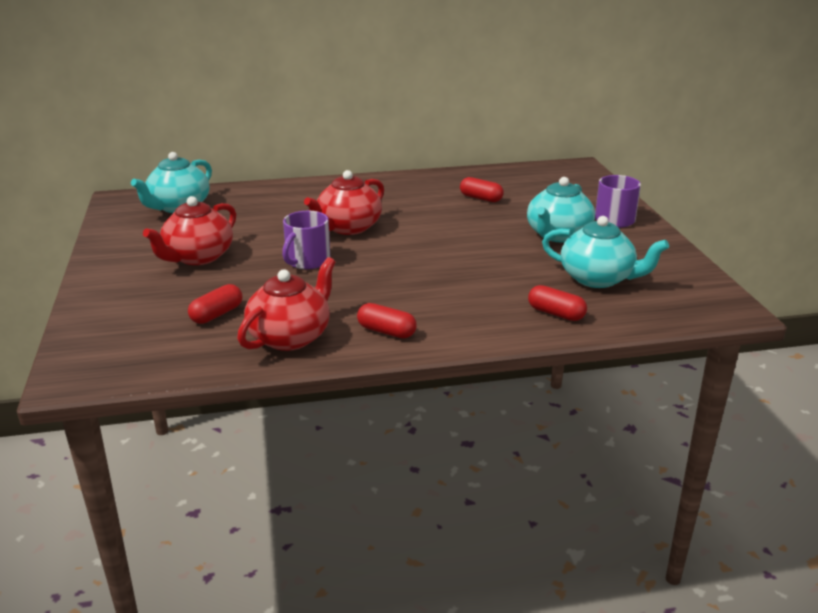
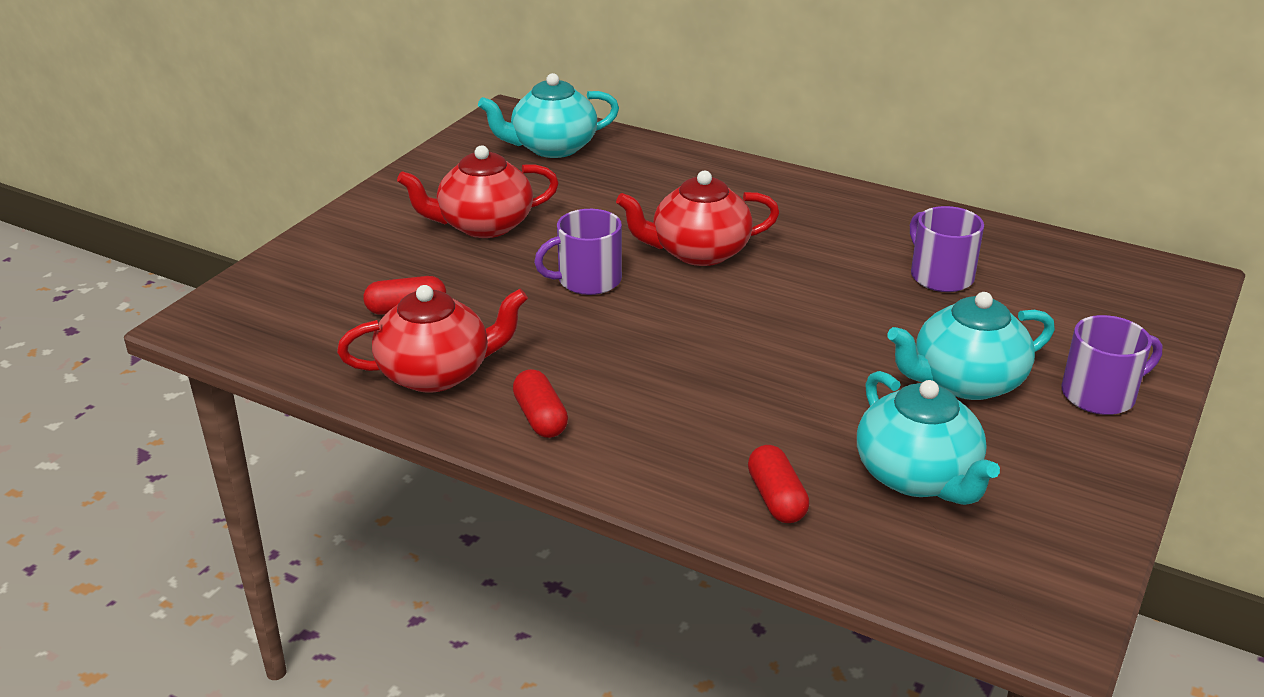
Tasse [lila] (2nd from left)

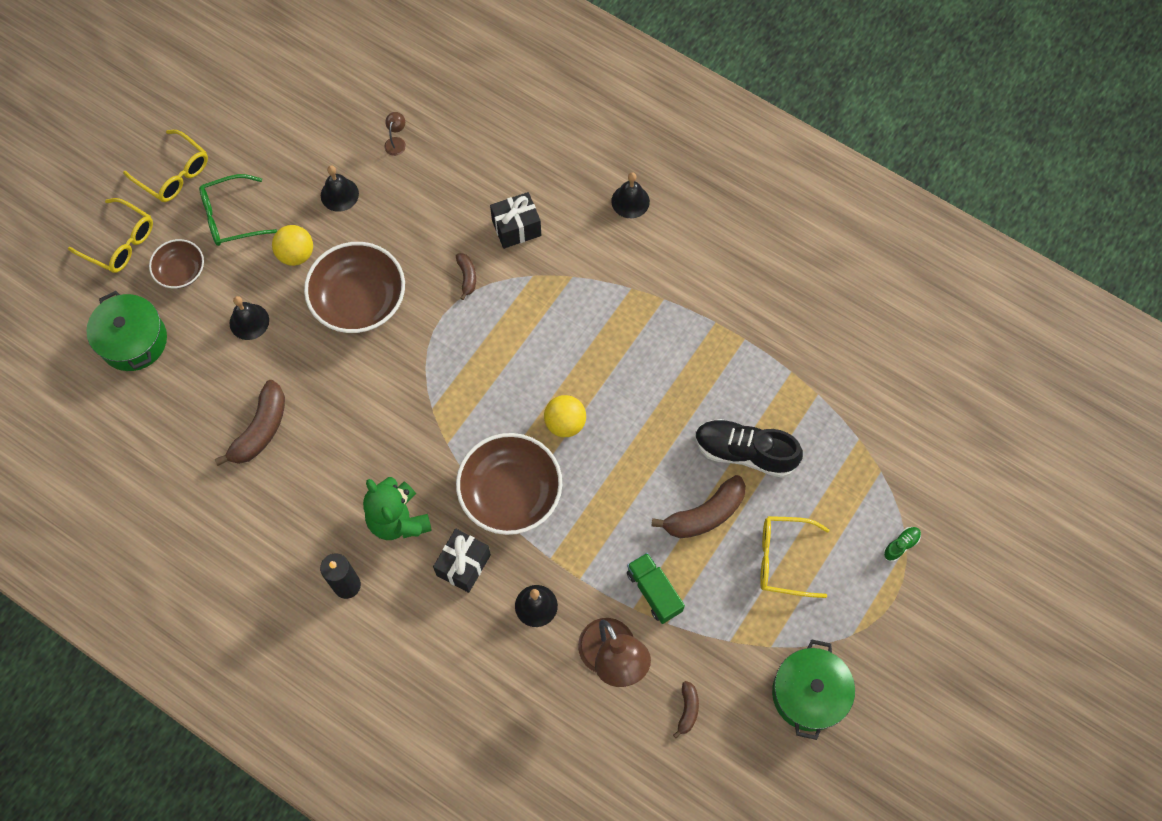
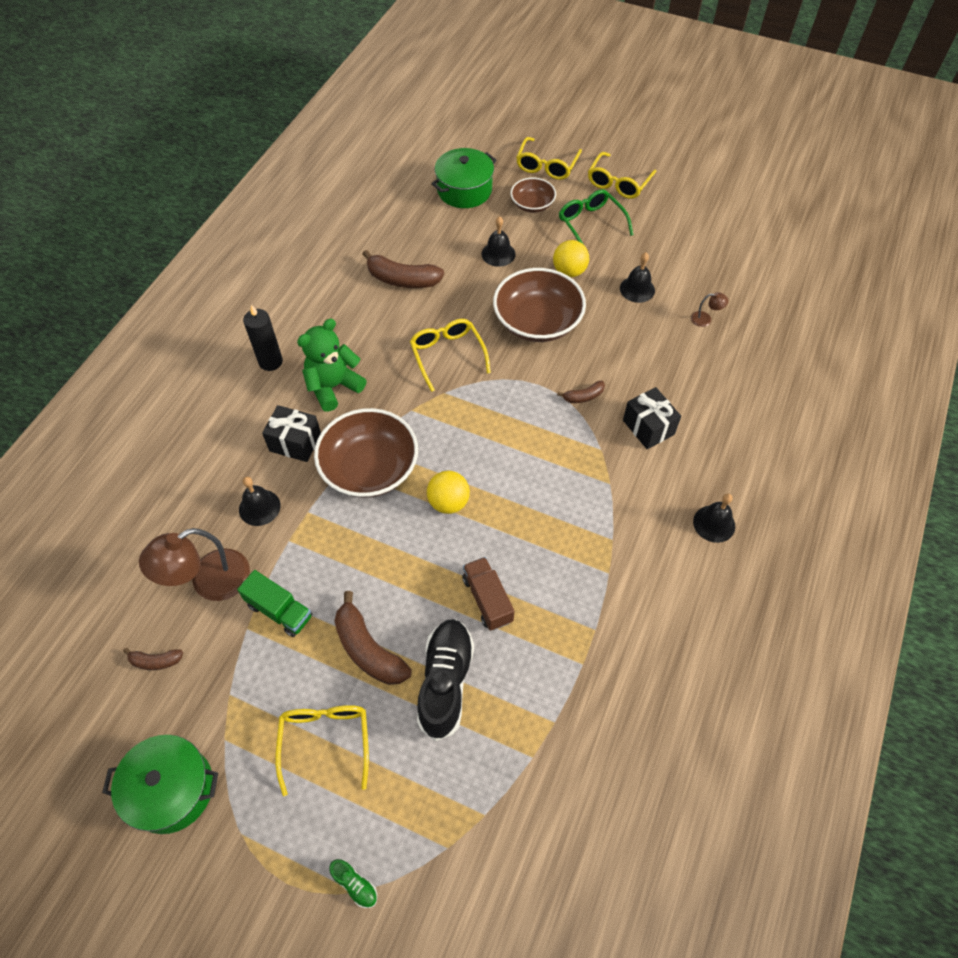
Lastwagen [grün]; Brille [gelb] (2nd from left); Lastwagen [braun]

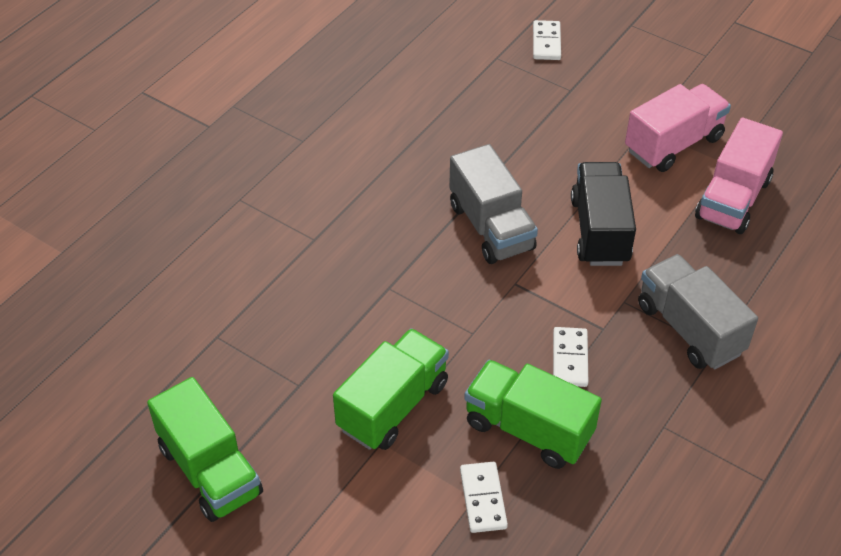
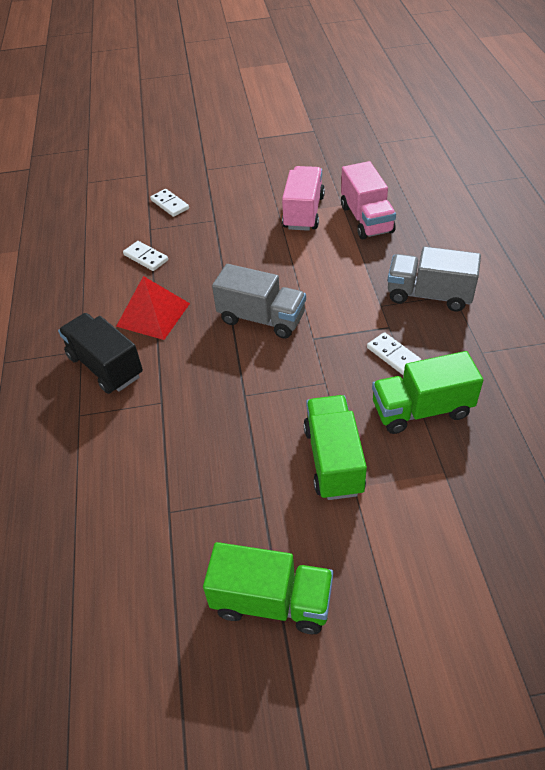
Dominostein [weiß] (1st from left); Lastwagen [schwarz]; Pyramide [rot]

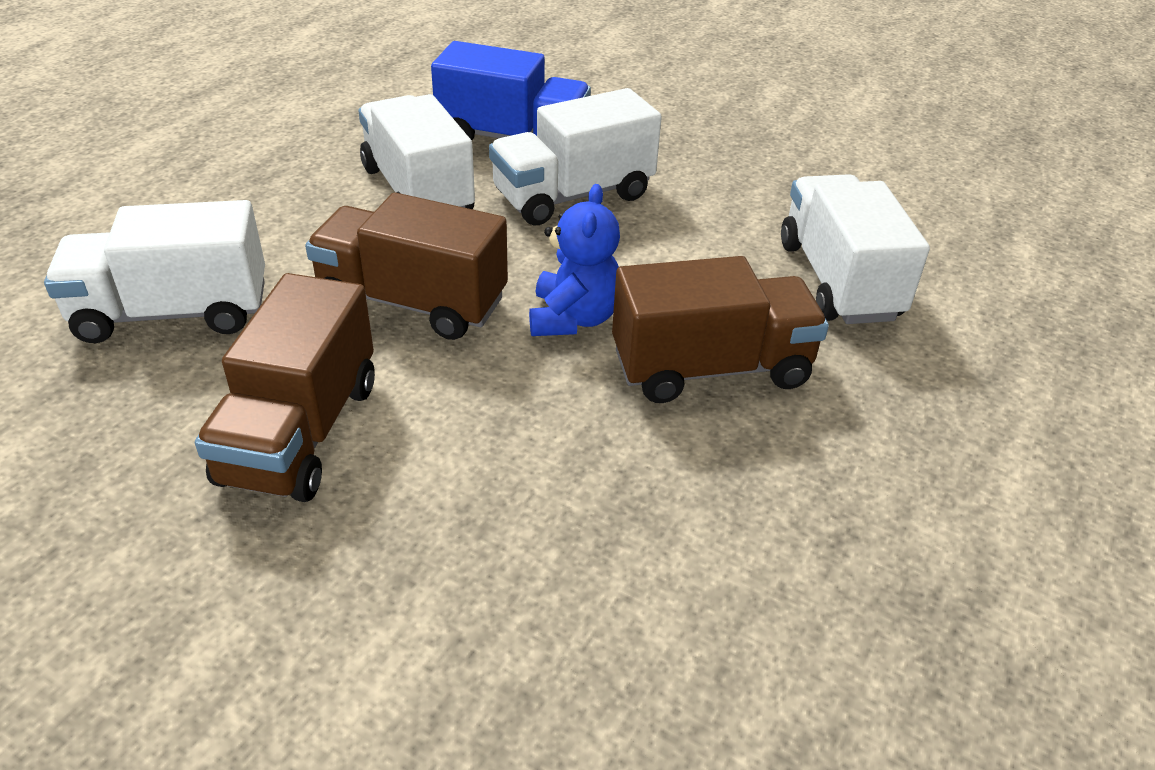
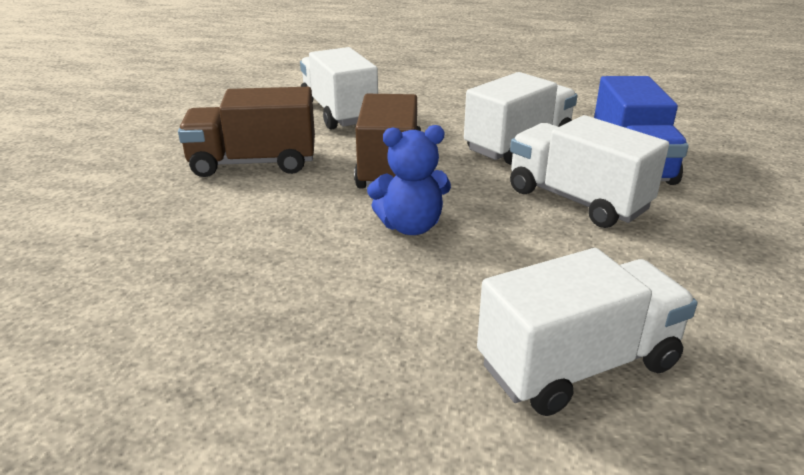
Lastwagen [braun] (3rd from left in the first image)

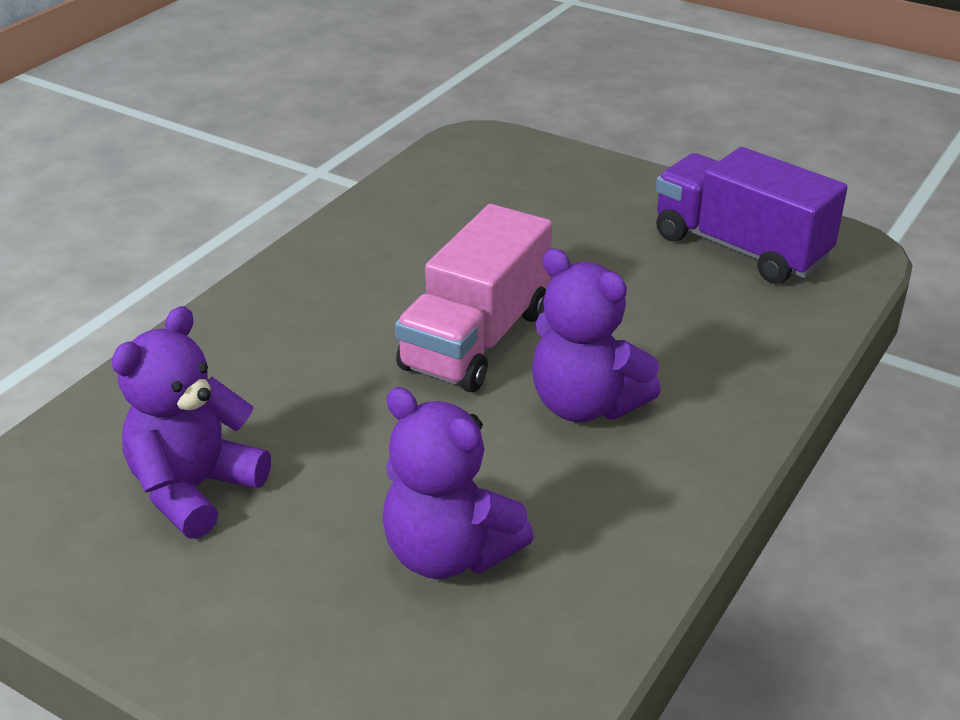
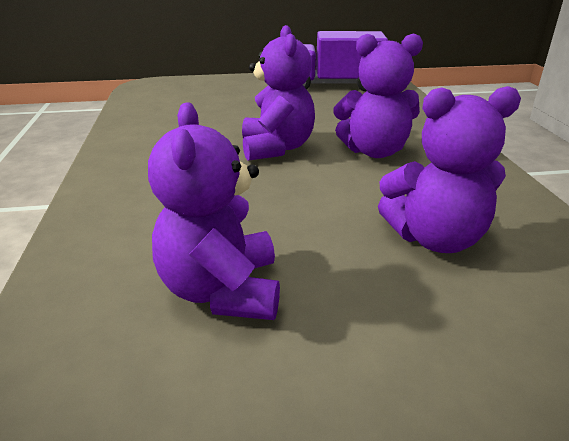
Teddybär [lila] (2nd from left)

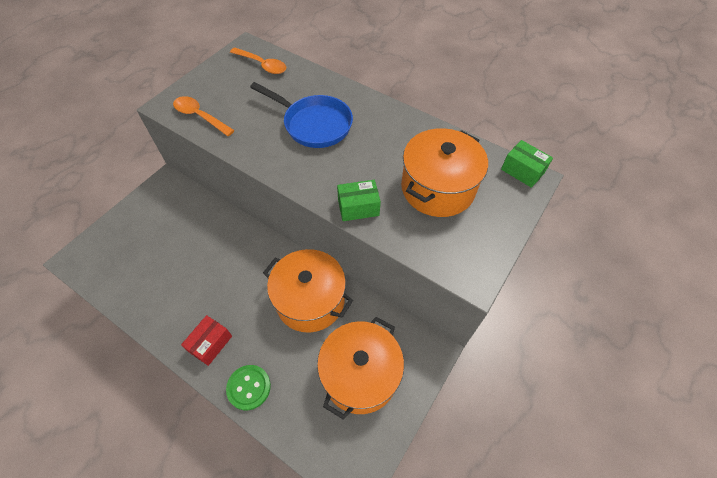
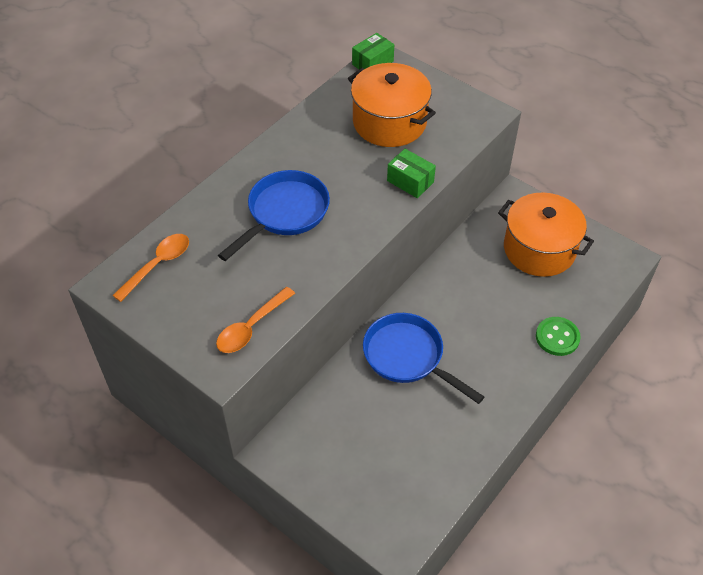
Schachtel [rot]; Kochtopf [orange] (1st from left in the first image); Schachtel [grün] (2nd from left); Pfanne [blau] (2nd from left)

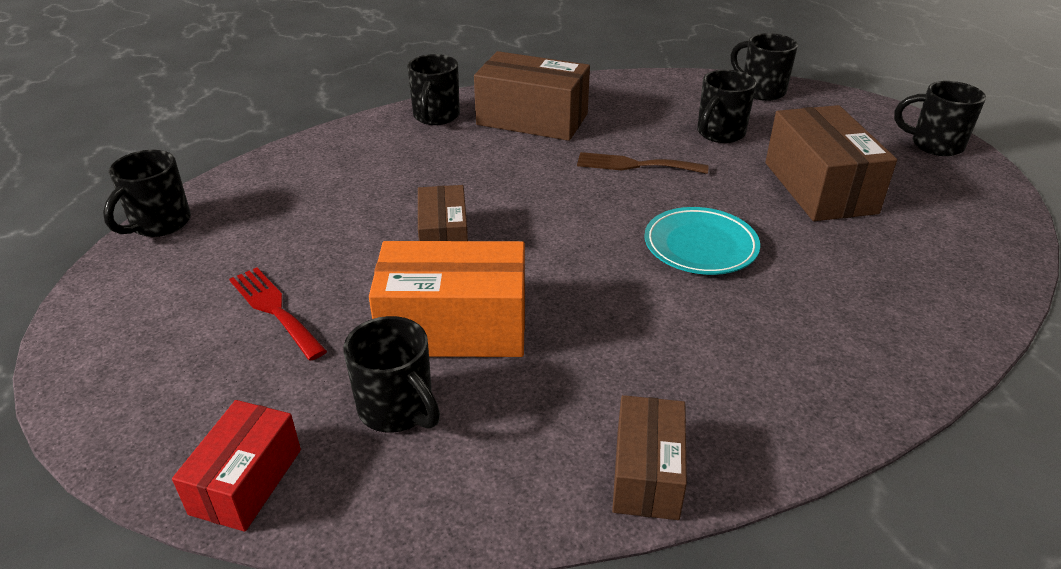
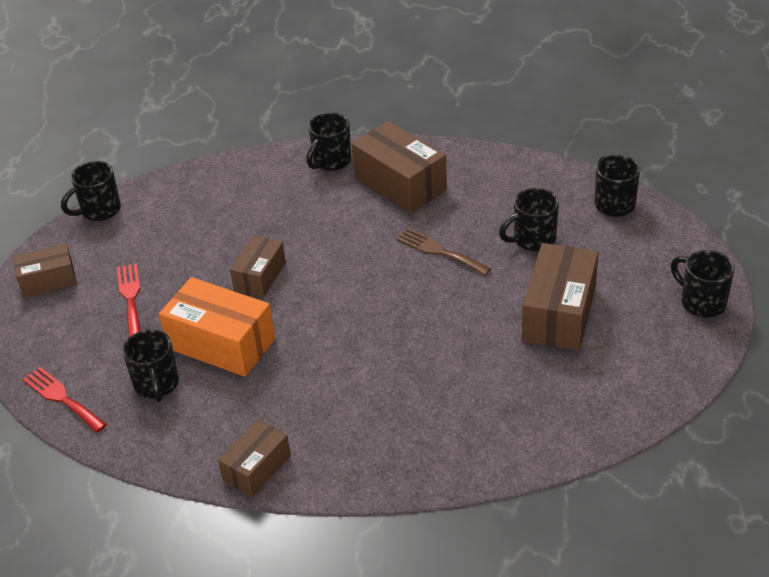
Gabel [rot] (1st from left); Teller [türkis]; Schachtel [braun] (1st from left)

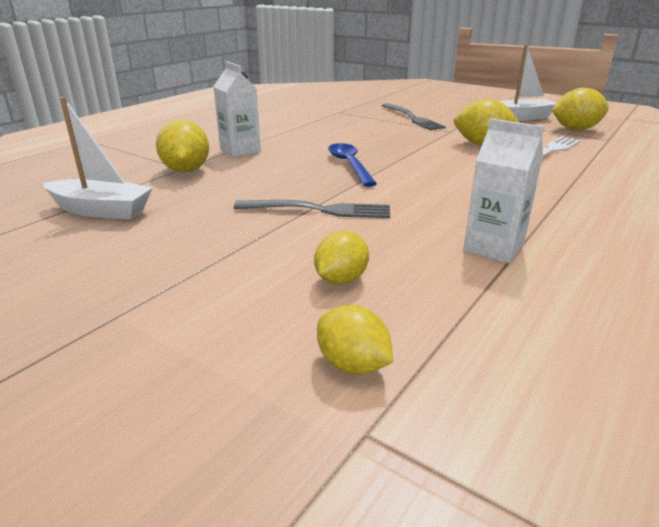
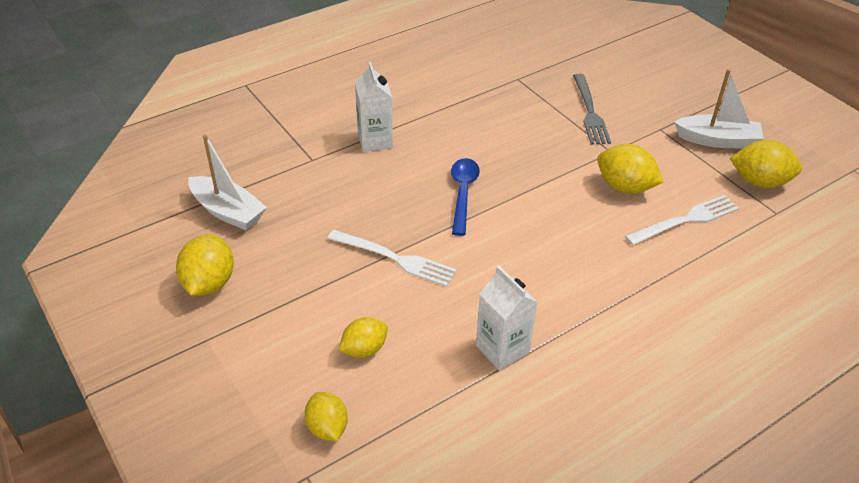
Zitrone [gelb] (1st from left); Gabel [weiß] (1st from left)

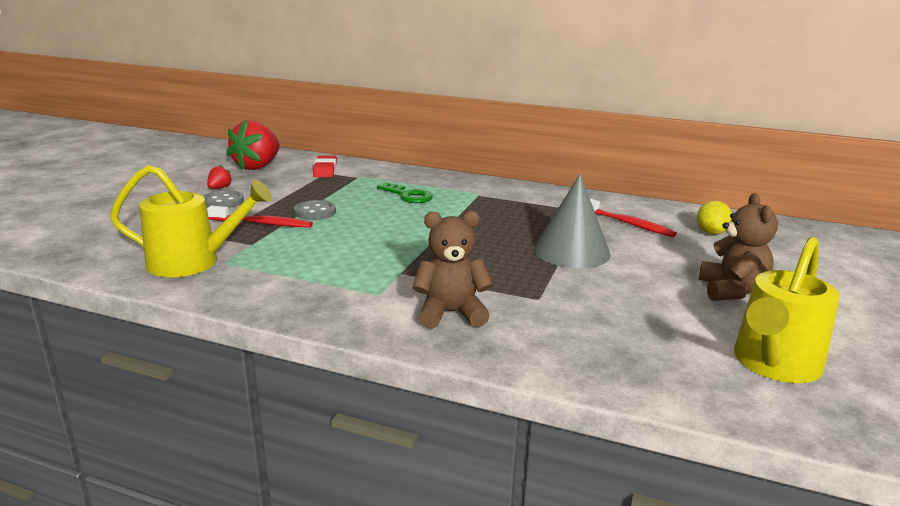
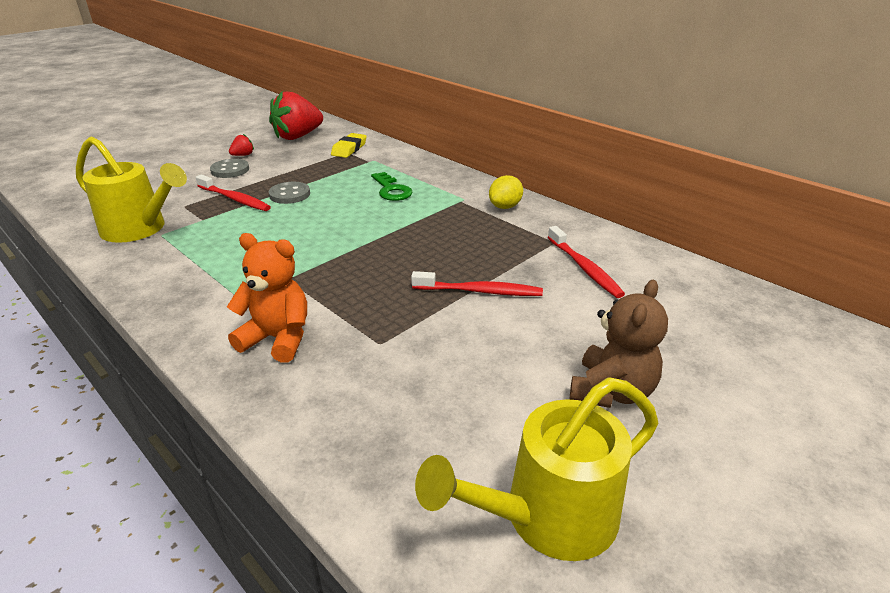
Radiergummi [gelb]; Teddybär [orange]; Zahnbürste [rot] (2nd from left); Zitrone [gelb]

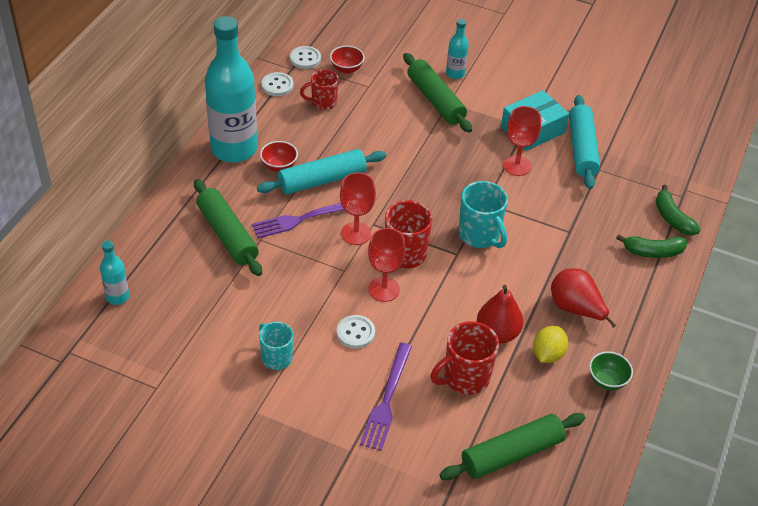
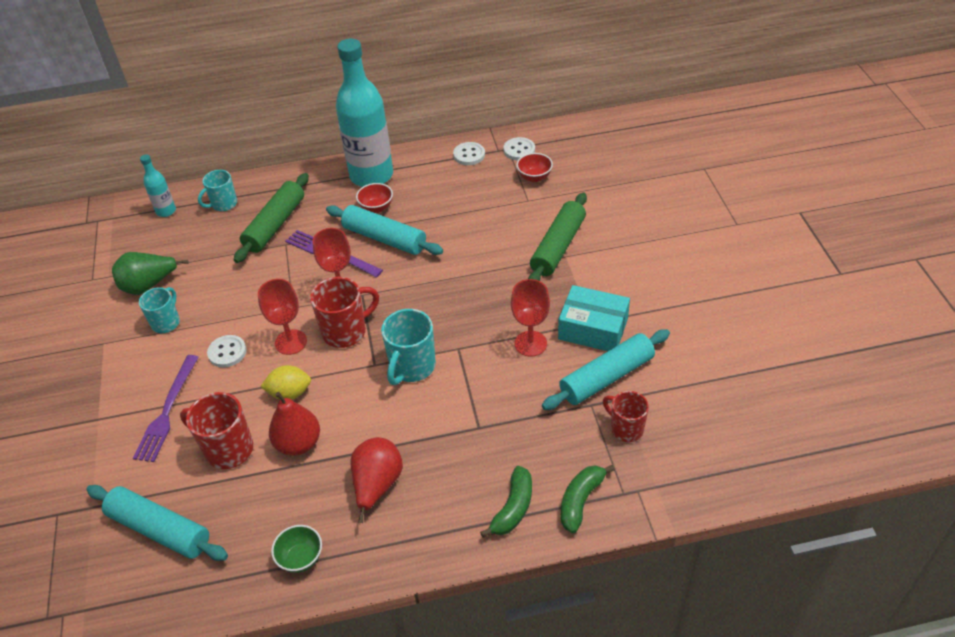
Tasse [rot] (3rd from left); Gabel [lila] (1st from left); Nudelholz [türkis] (1st from left); Flasche [türkis] (3rd from left in the first image); Zitrone [gelb]; Banane [grün] (1st from left); Birne [grün]; Tasse [türkis] (2nd from left)

